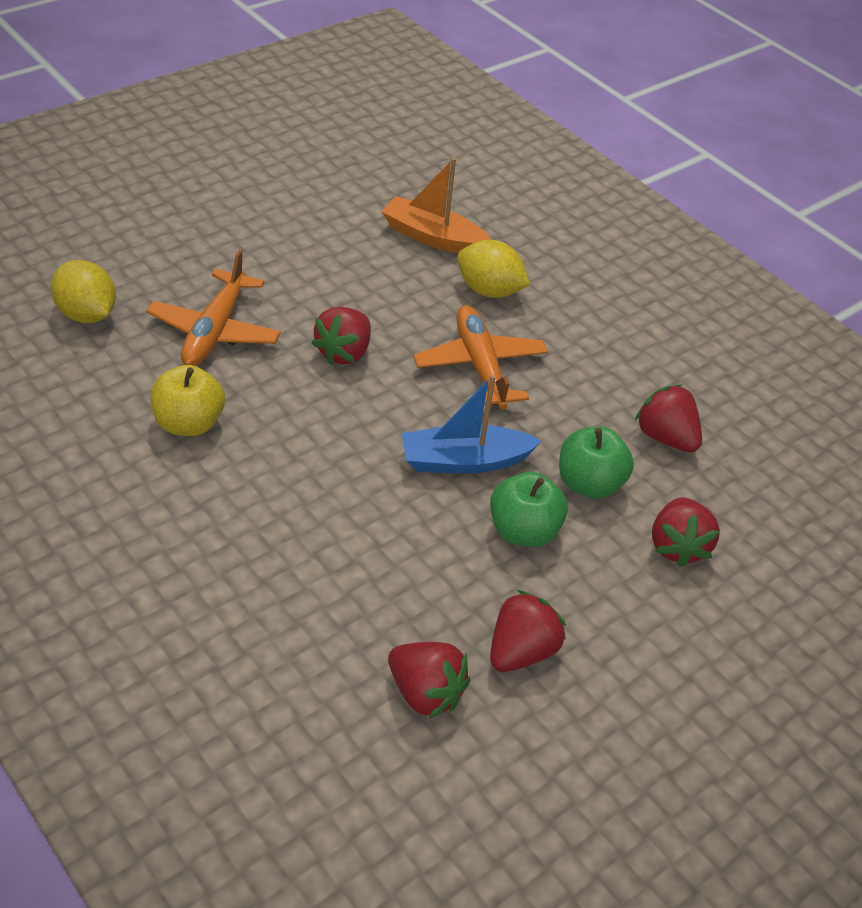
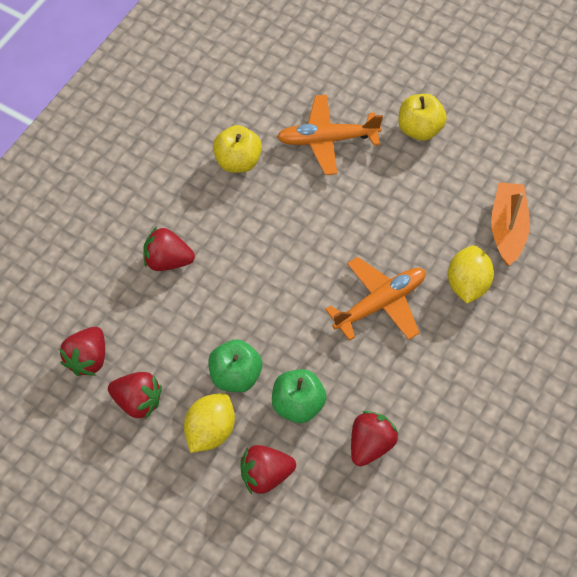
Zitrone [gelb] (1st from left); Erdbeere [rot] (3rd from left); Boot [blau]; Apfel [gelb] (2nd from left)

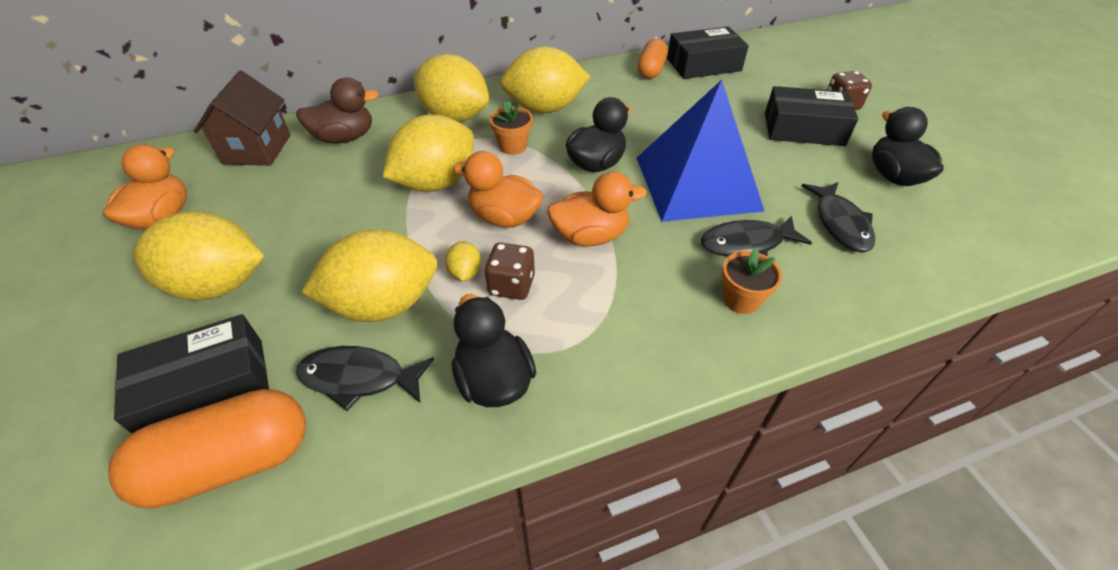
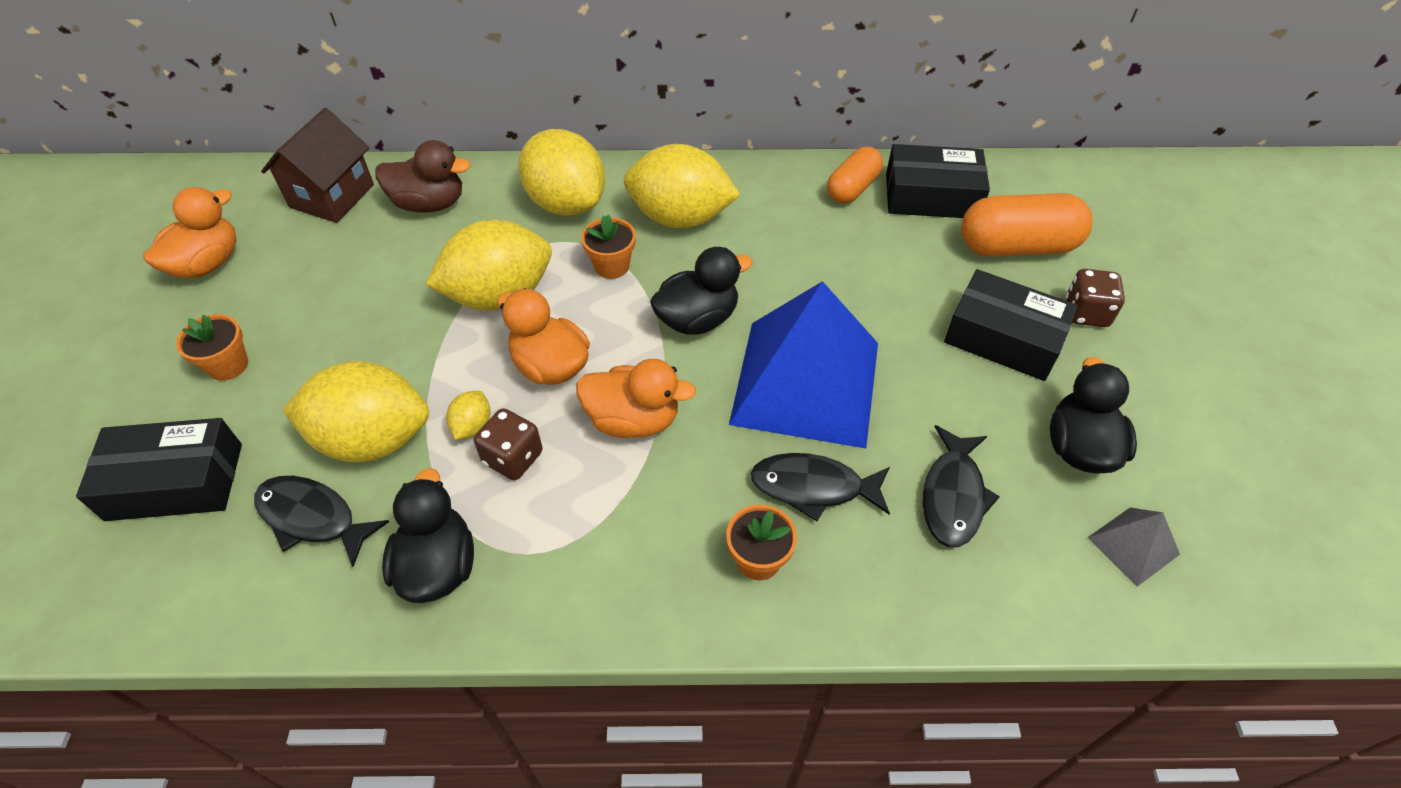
Kapsel [orange] (2nd from left); Blumentopf [orange] (1st from left); Pyramide [grau]

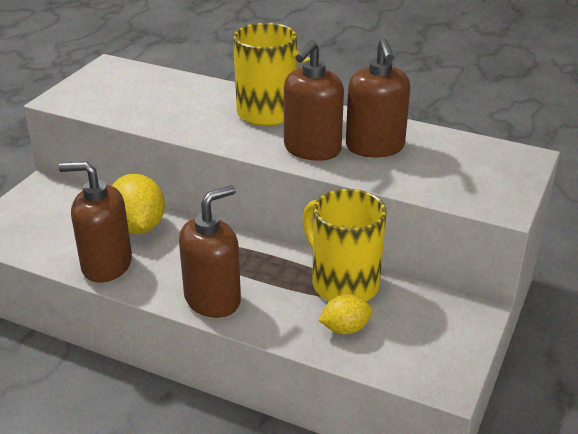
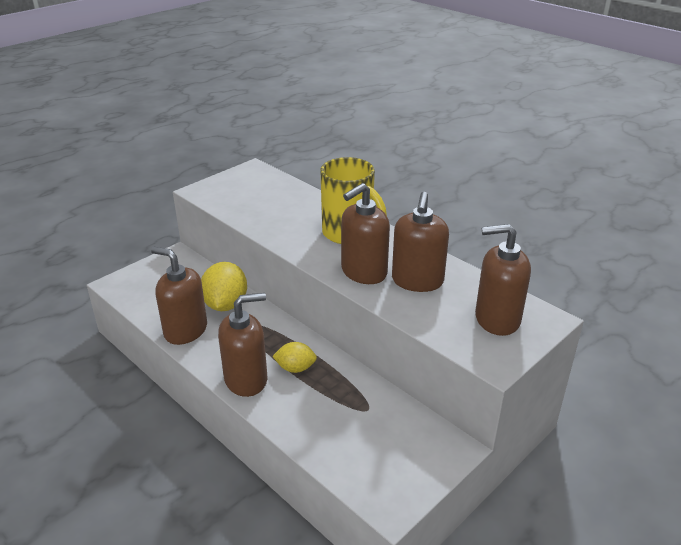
Tasse [gelb] (2nd from left in the first image); Zitrone [gelb] (2nd from left); Seifenspender [braun] (5th from left)

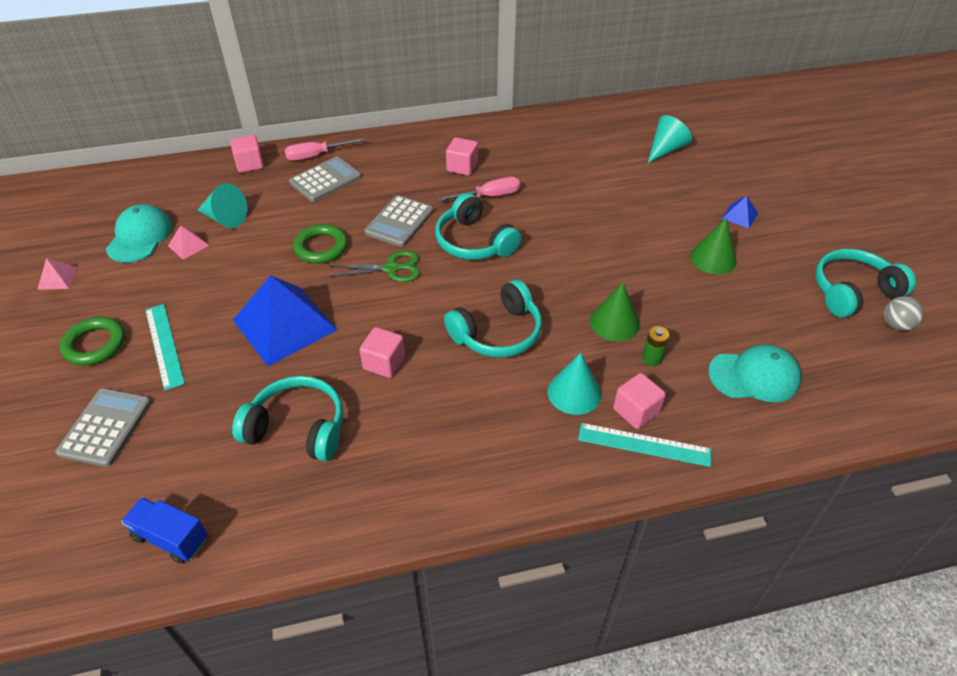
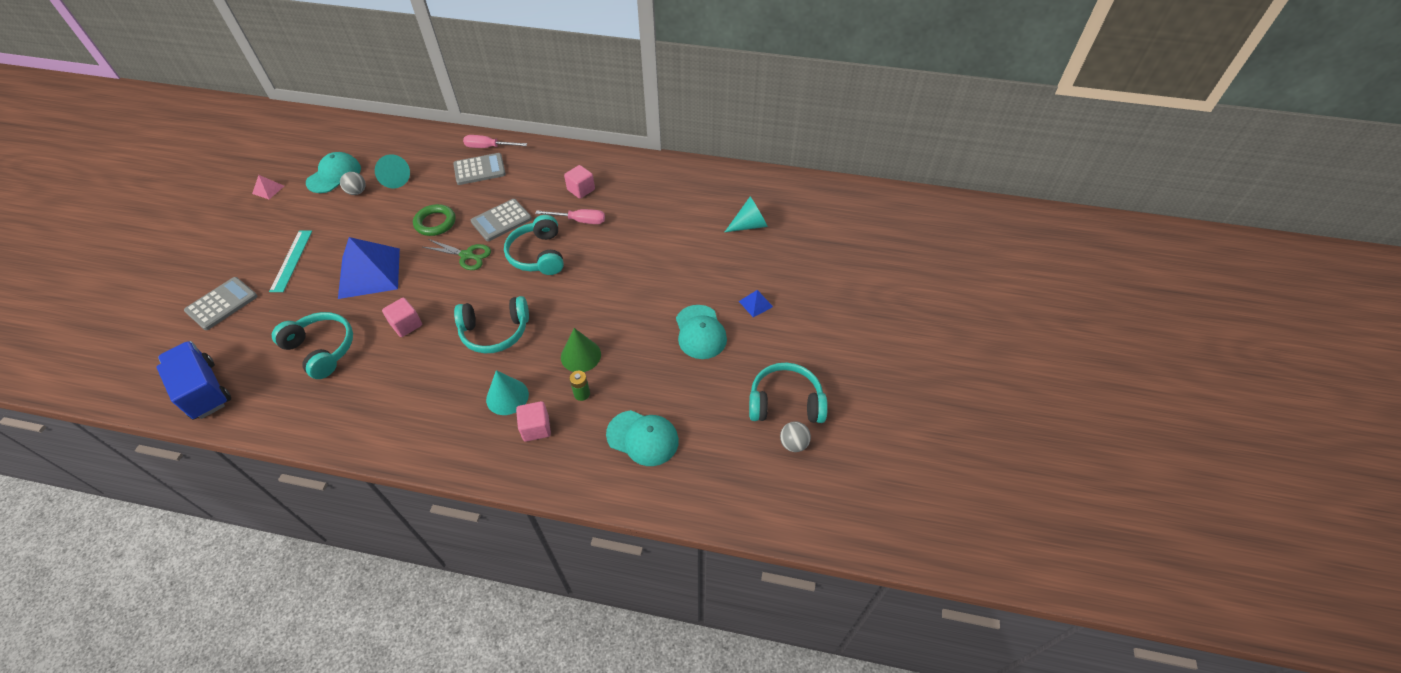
Ring [grün] (1st from left in the first image); Lastwagen [blau]; Ball [grau] (1st from left); Kubus [rosa] (1st from left in the first image); Lineal [türkis] (2nd from left in the first image); Kappe [türkis] (3rd from left)

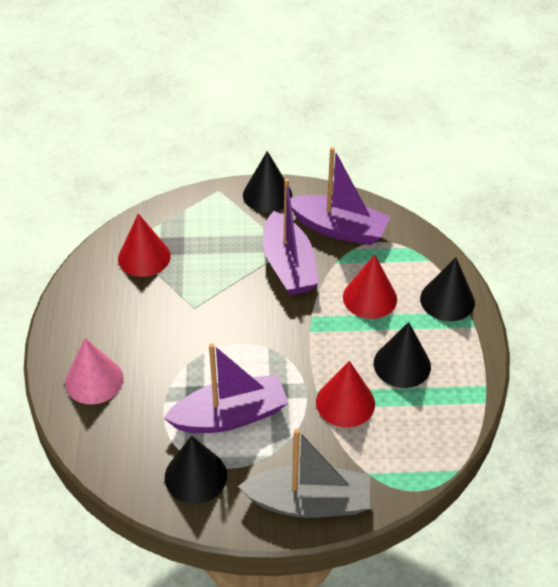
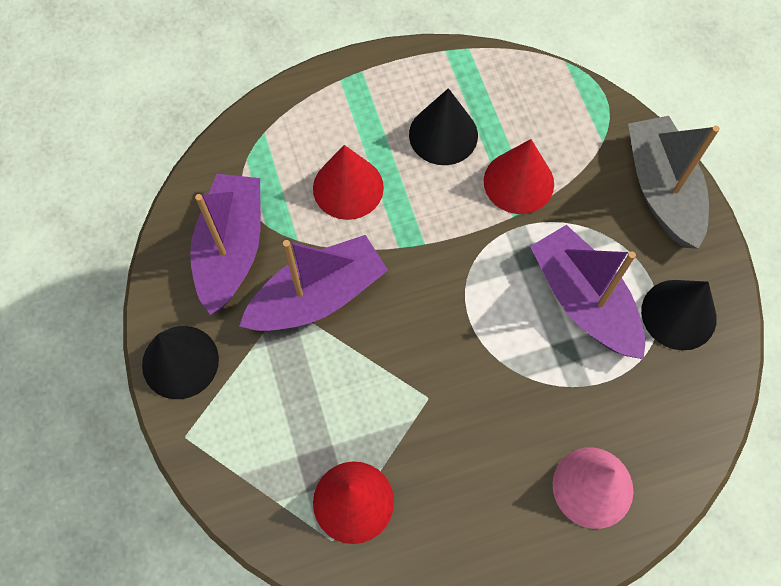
Kegel [schwarz] (4th from left in the first image)

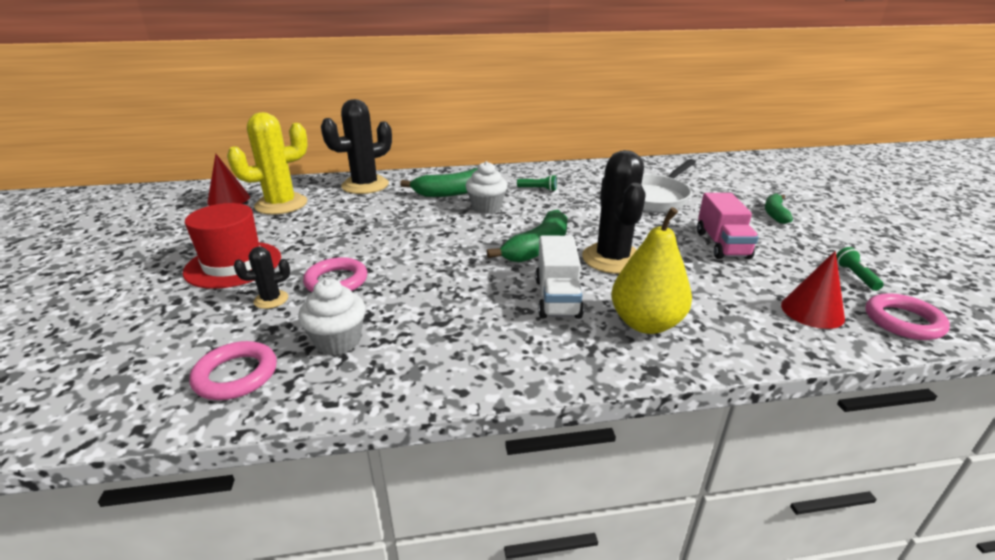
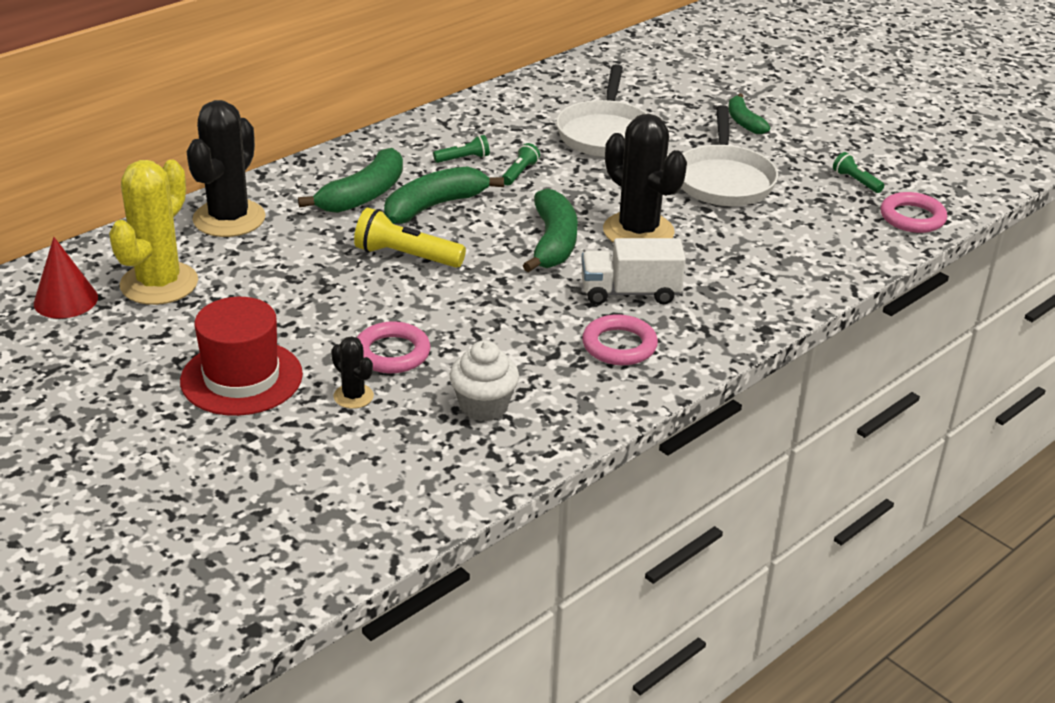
Ring [rosa] (2nd from left); Kaktus [schwarz] (2nd from left); Banane [grün] (2nd from left); Lastwagen [weiß]; Birne [gelb]; Pfanne [weiß] (2nd from left); Kegel [rot] (2nd from left in the first image); Taschenlampe [gelb]; Taschenlampe [grün] (2nd from left)

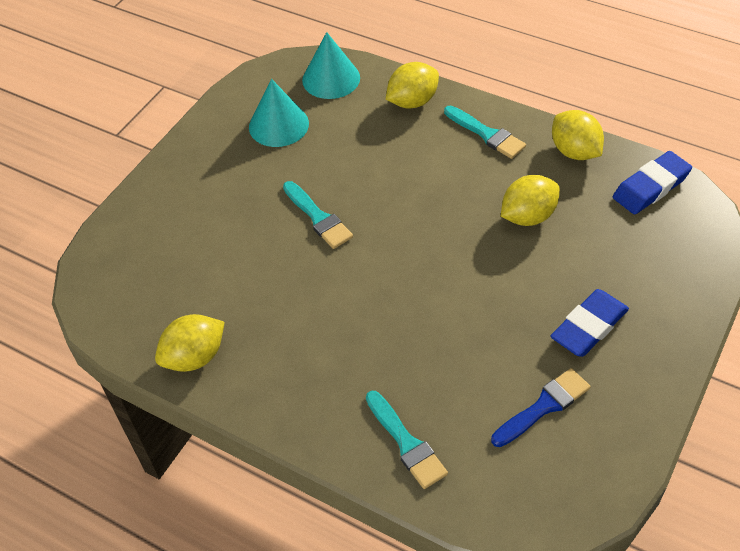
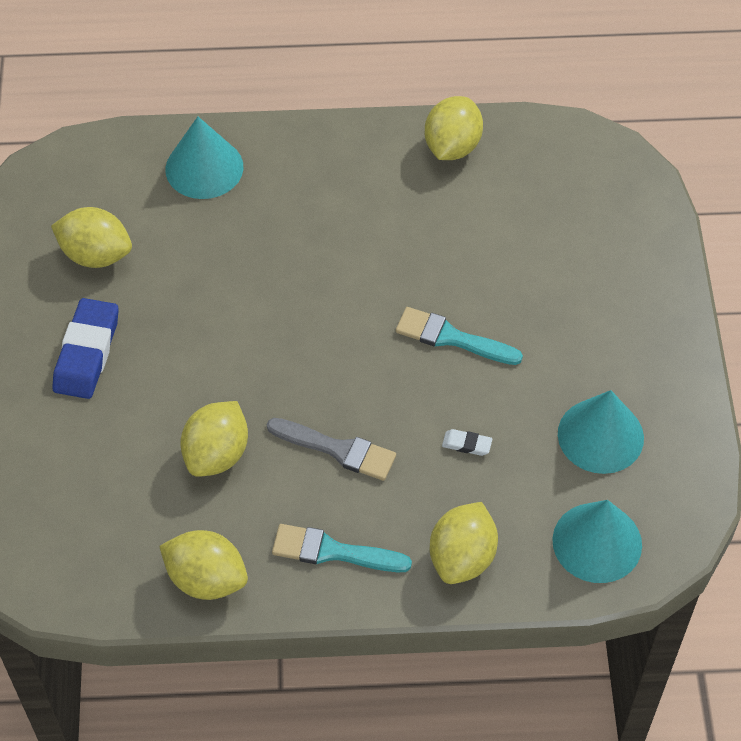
Kegel [türkis] (1st from left); Zitrone [gelb] (1st from left); Radiergummi [blau] (2nd from left in the first image); Pinsel [grau]; Radiergummi [weiß]

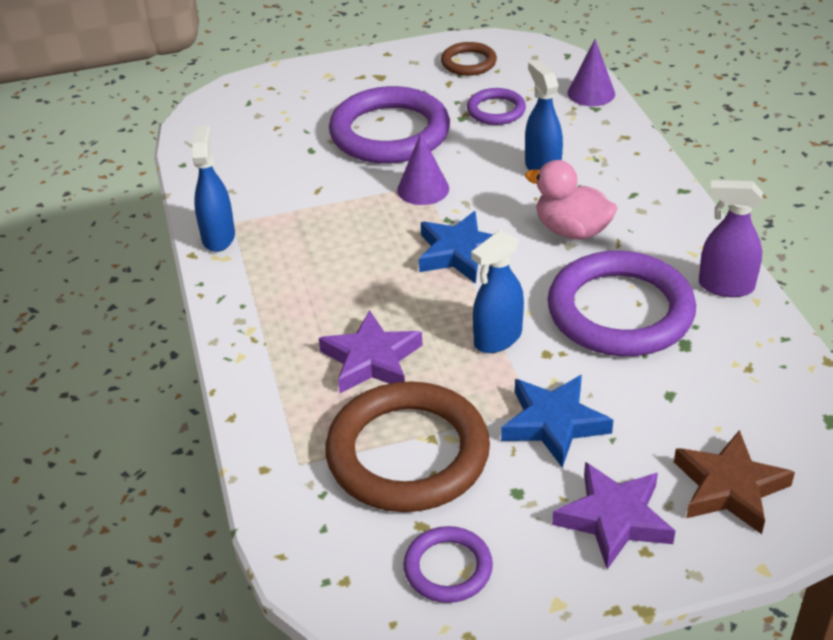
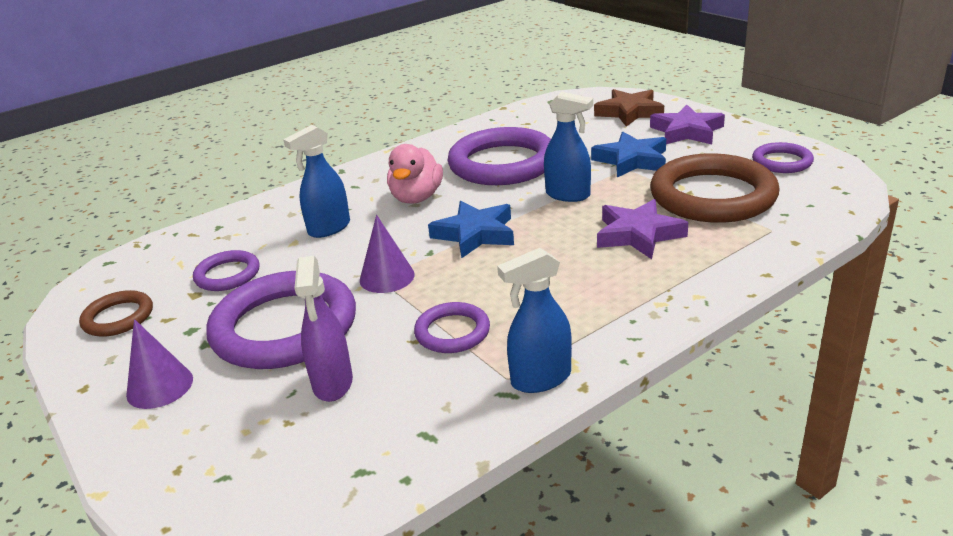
Kegel [lila] (1st from left); Sprühflasche [lila]; Ring [lila] (3rd from left)

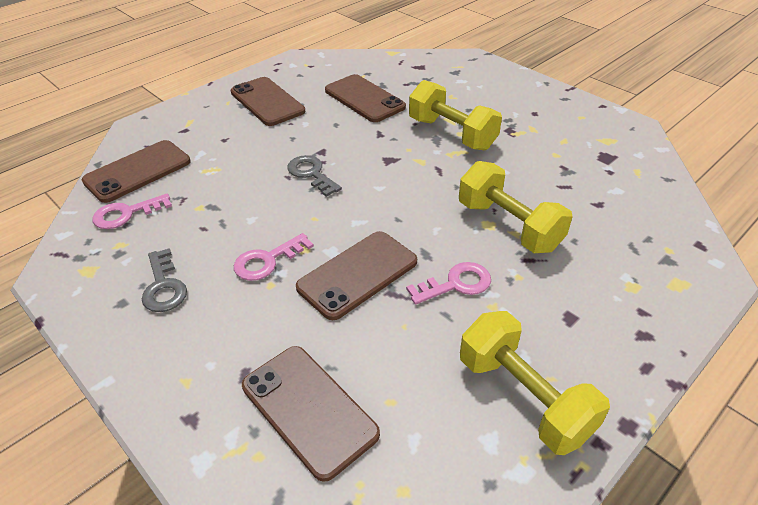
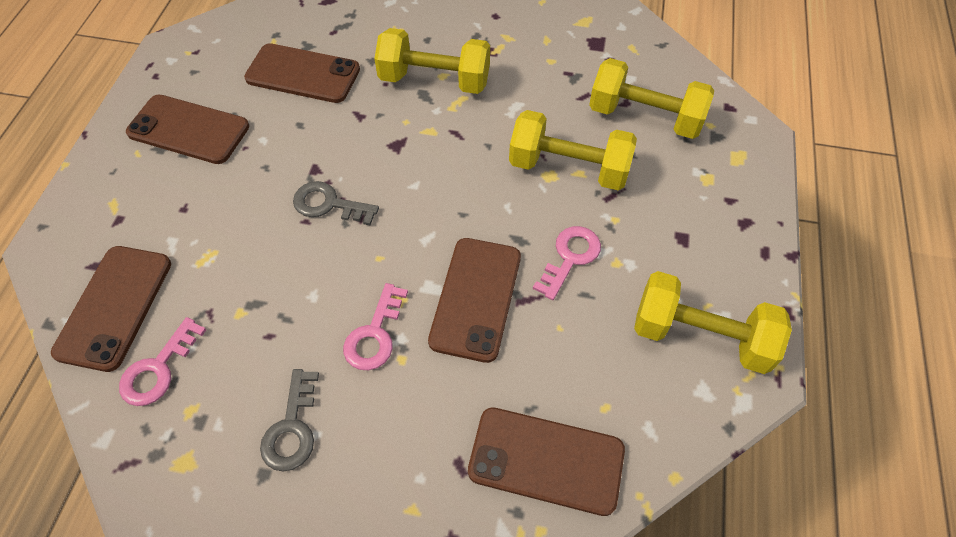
Schlüssel [grau] (1st from left); Hantel [gelb] (3rd from left)

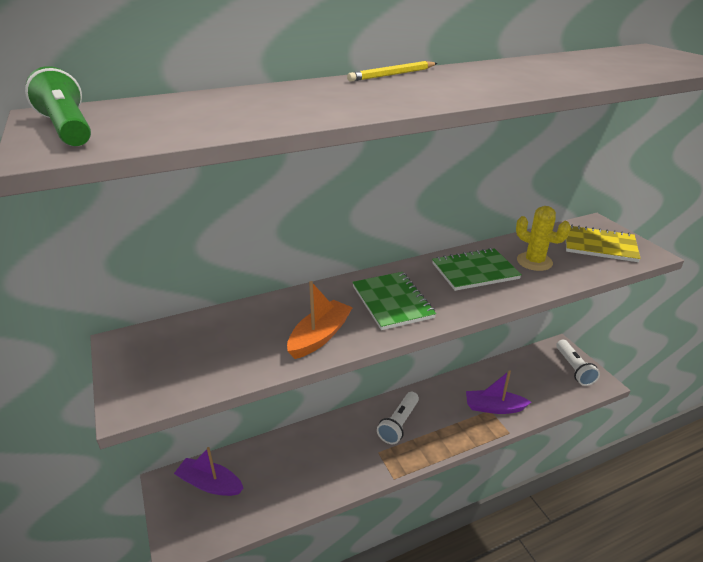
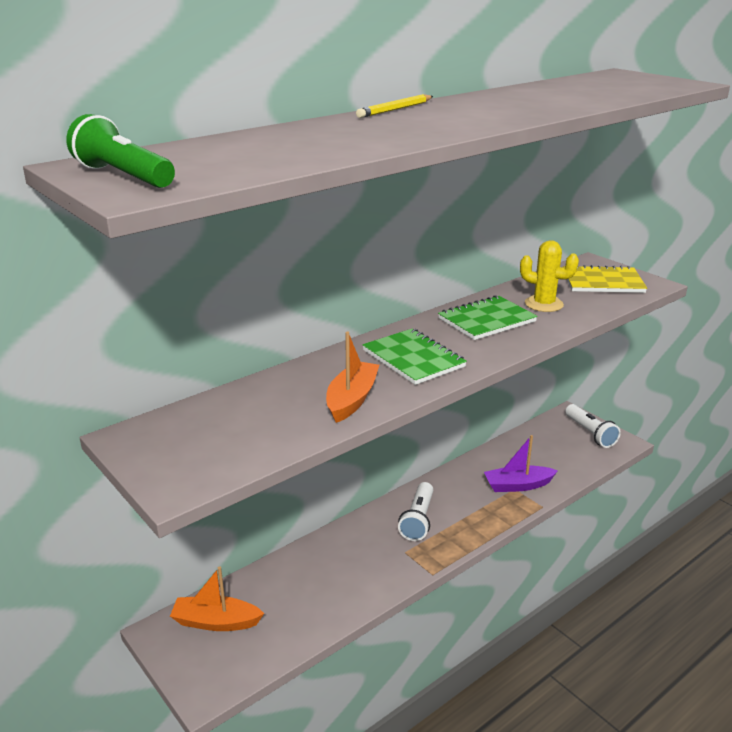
Boot [orange] (1st from left)

